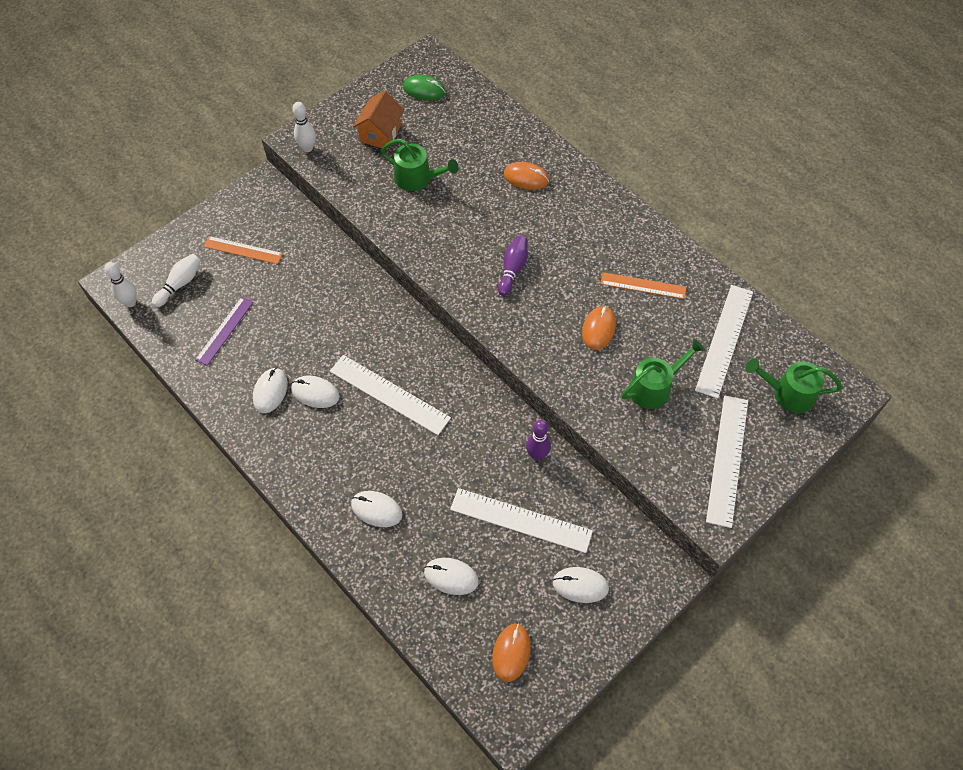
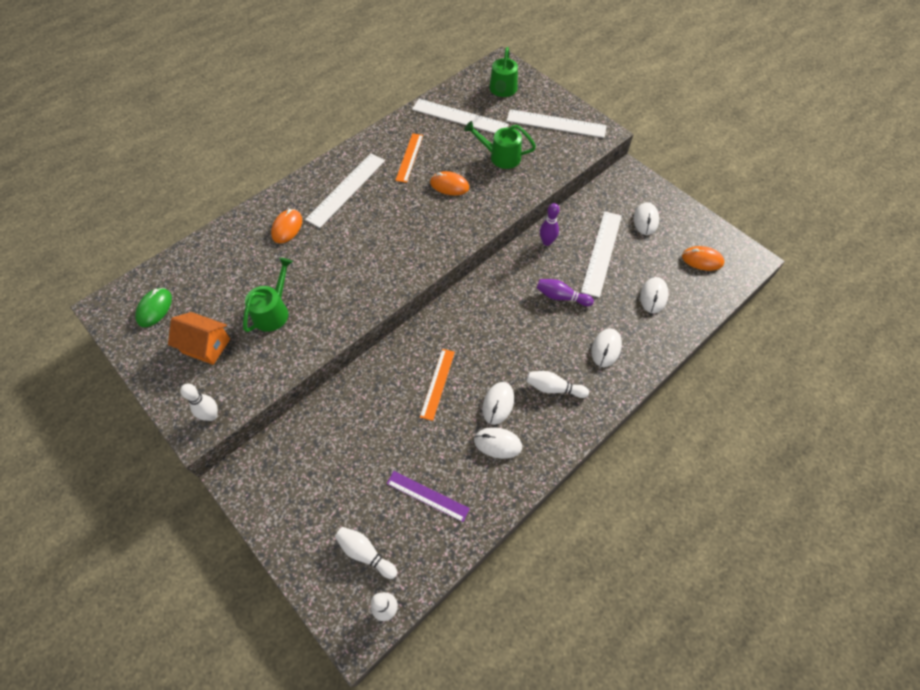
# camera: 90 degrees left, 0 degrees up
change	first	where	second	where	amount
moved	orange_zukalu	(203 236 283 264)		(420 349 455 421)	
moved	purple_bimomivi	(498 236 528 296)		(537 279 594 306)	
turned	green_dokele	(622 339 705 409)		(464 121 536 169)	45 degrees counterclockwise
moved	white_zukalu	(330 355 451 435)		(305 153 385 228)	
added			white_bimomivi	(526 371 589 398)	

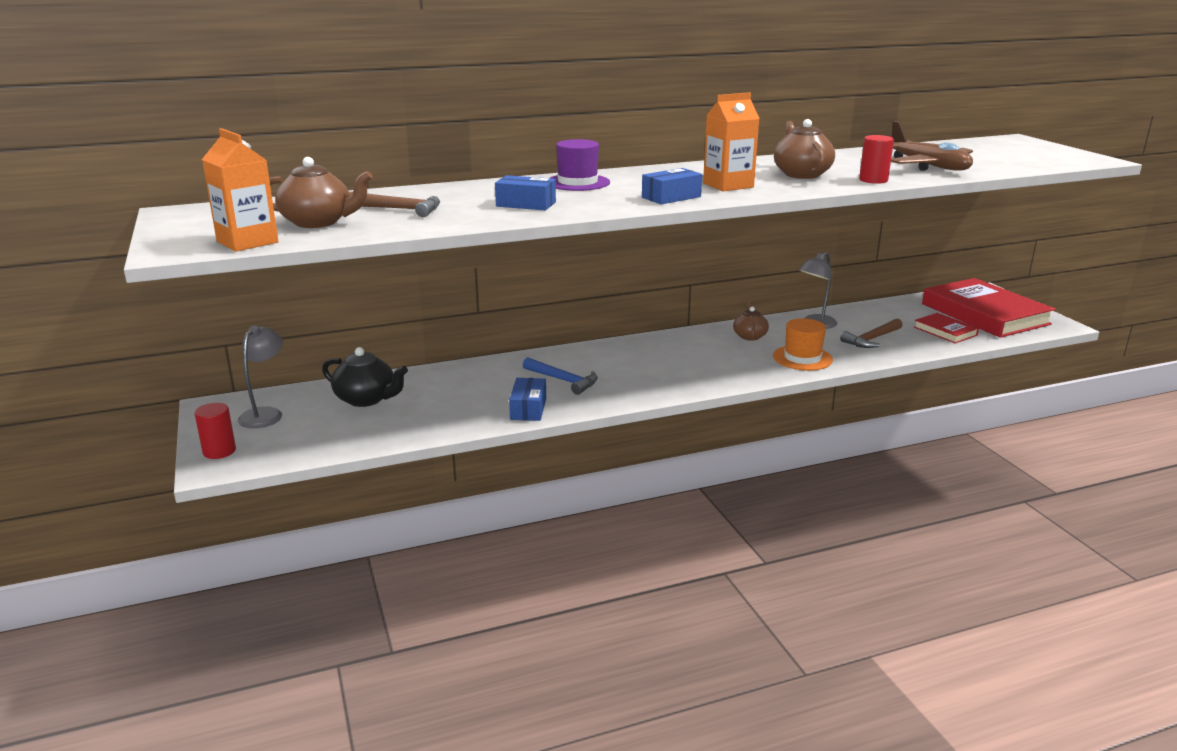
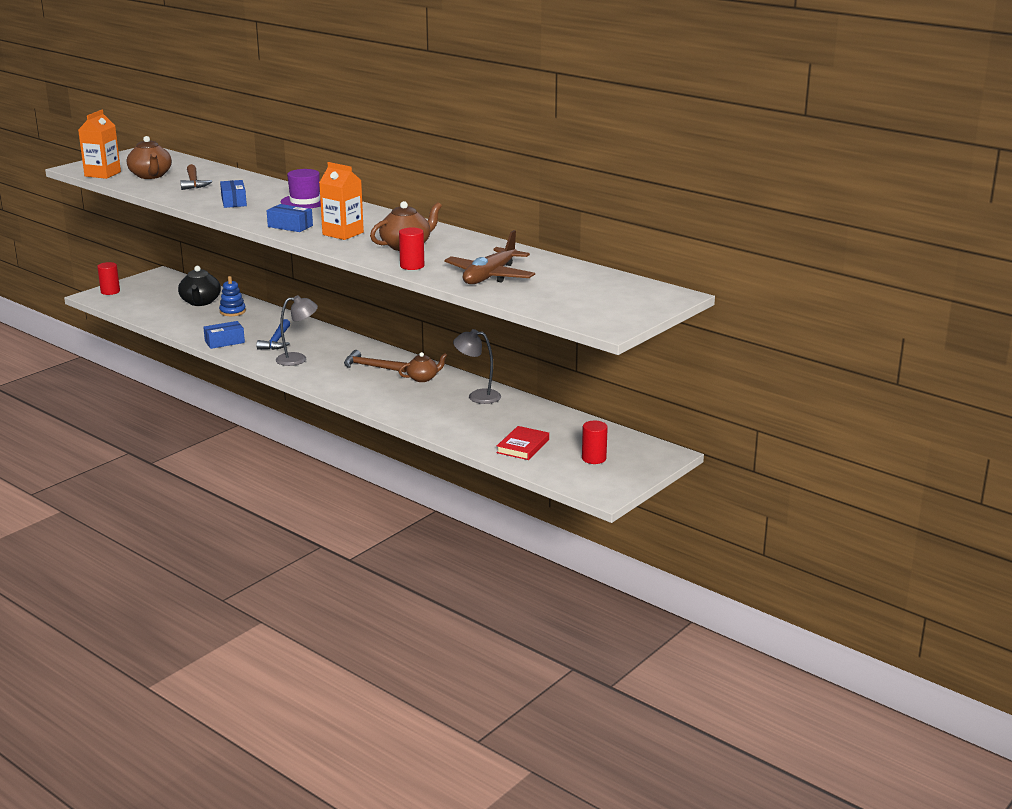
# camera: 60 degrees right, 0 degrees up
change	first	where	second	where	amount
replaced	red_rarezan	(922 278 1055 338)	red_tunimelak	(582 421 608 464)	
removed	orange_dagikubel	(773 318 833 371)			
moved	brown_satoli	(840 319 903 348)		(344 350 407 373)	
moved	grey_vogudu	(238 325 283 428)		(276 295 318 366)	
added			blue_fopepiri	(219 276 246 316)	

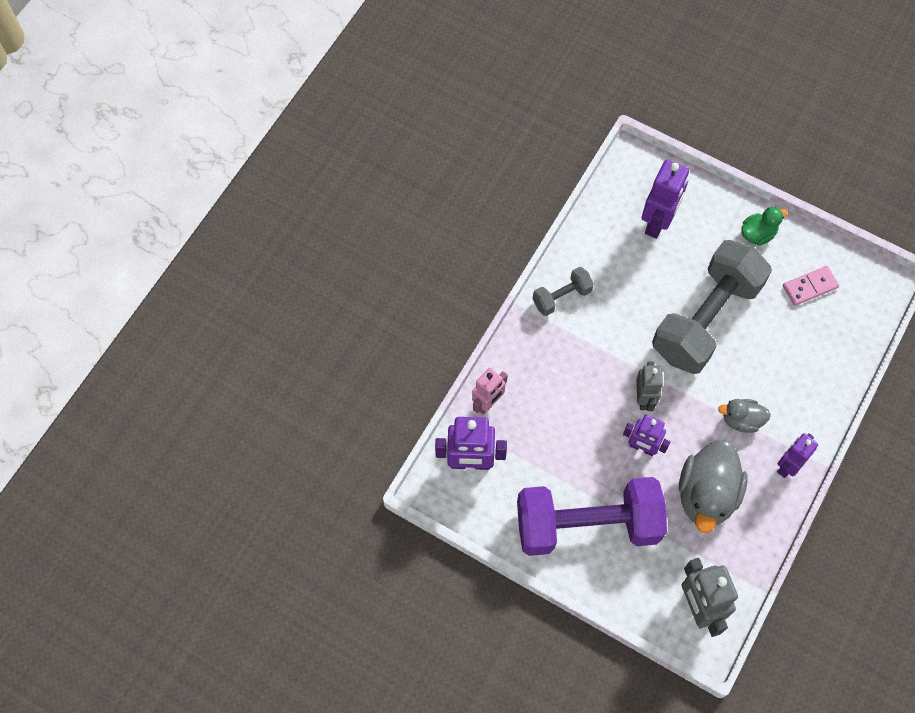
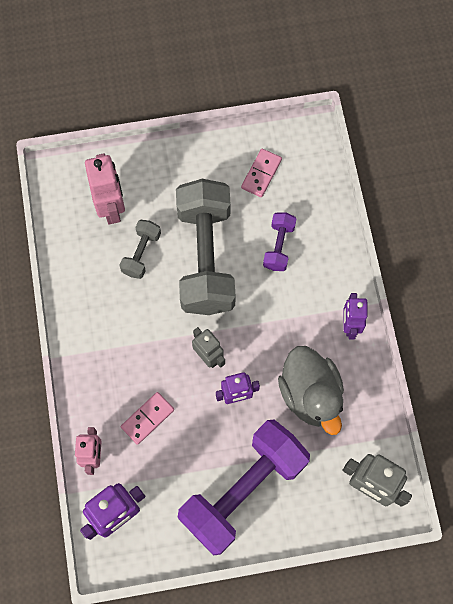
# camera: 40 degrees left, 5 degrees up
change	first	where	second	where	amount
recoloured	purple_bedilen	(642 160 689 239)	pink_bedilen	(85 153 125 225)	
removed	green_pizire	(741 207 788 245)			
moved	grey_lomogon	(533 267 594 316)		(119 220 161 279)	
removed	grey_pizire	(718 399 771 433)			
added			purple_lomogon	(263 212 296 271)	
added			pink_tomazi	(121 392 174 445)	

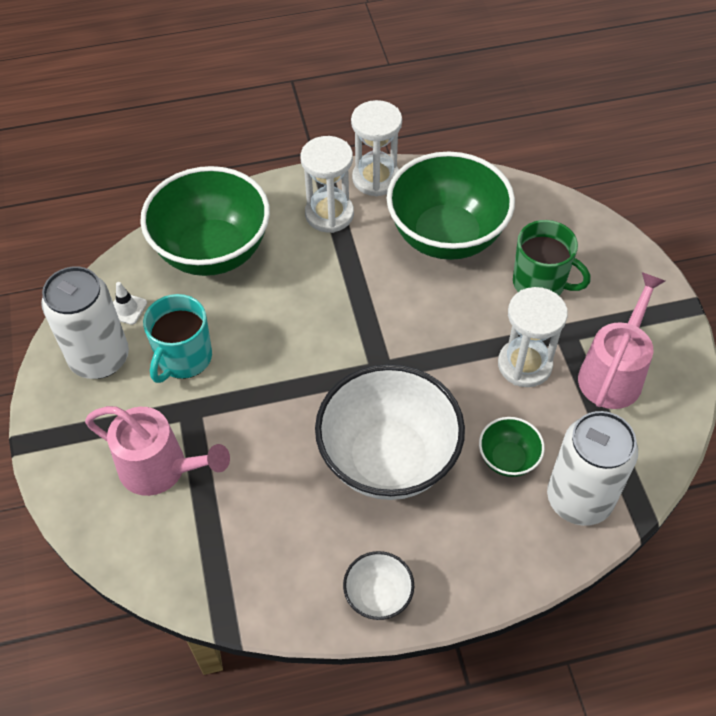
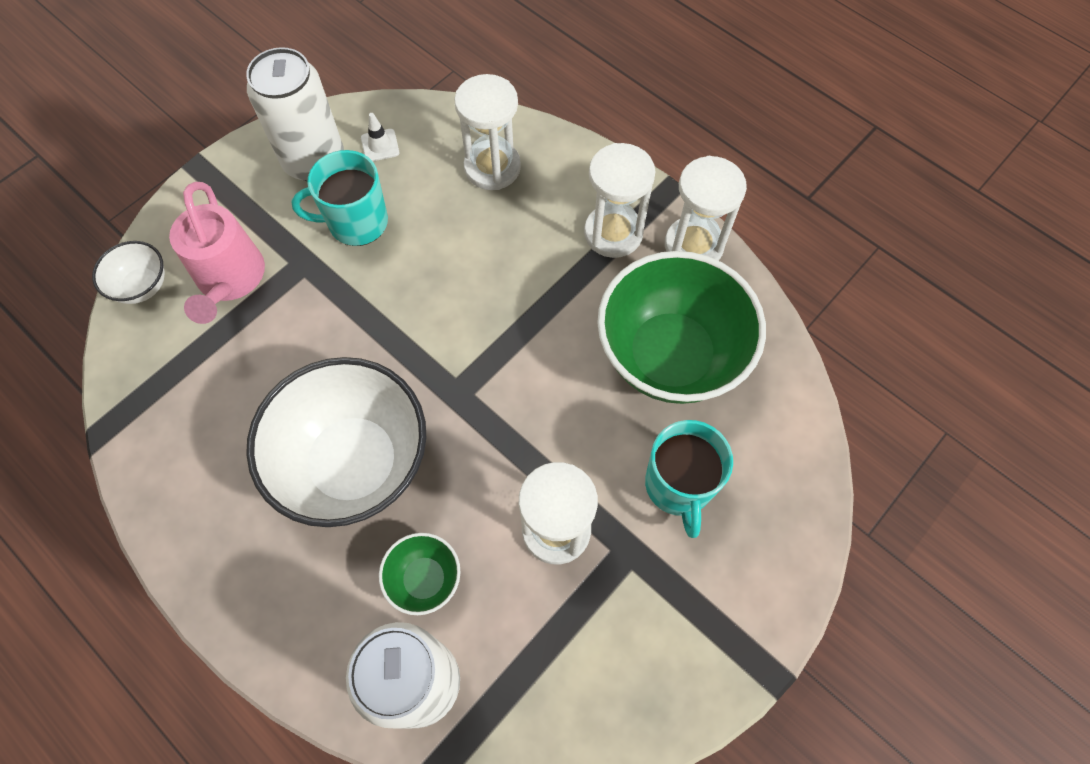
# camera: 55 degrees right, 10 degrees up
change	first	where	second	where	amount
replaced	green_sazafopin	(140 166 270 276)	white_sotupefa	(454 74 521 190)	
recoloured	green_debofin	(513 220 590 295)	turquoise_debofin	(645 420 733 538)	
removed	pink_dokele	(578 272 665 409)			
moved	white_sazafopin	(343 551 414 620)		(92 241 165 304)	

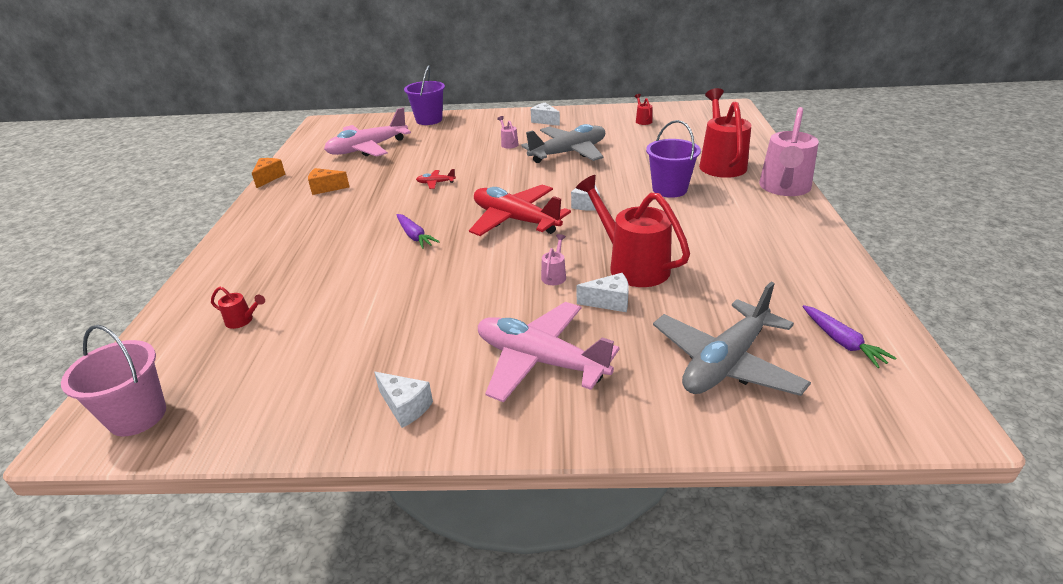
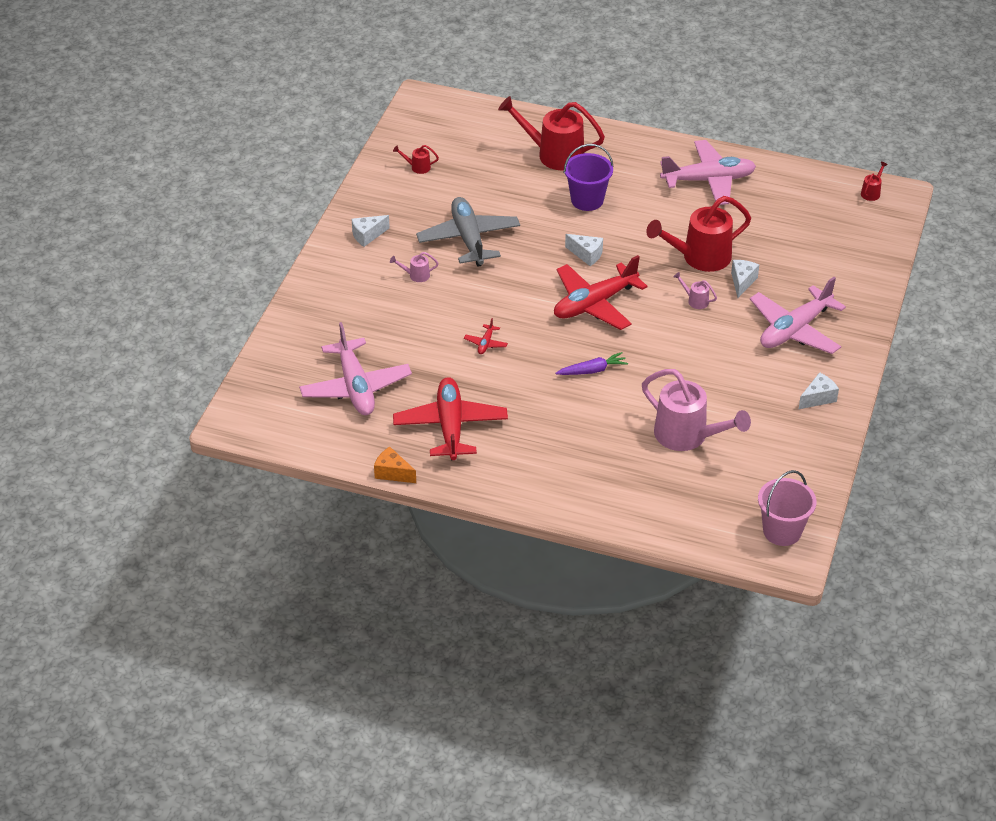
# camera: 75 degrees left, 10 degrees up
change	first	where	second	where	amount
removed	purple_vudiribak	(404 65 445 125)			
moved	pink_dokele	(759 107 819 196)		(642 369 751 451)	
replaced	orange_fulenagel	(308 168 349 195)	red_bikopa	(393 377 508 461)	
removed	grey_bikopa	(653 282 811 396)			
moved	red_dokele	(211 286 265 329)		(861 162 888 201)	
removed	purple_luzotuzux	(803 305 896 368)			
added			pink_bikopa	(660 140 756 205)	

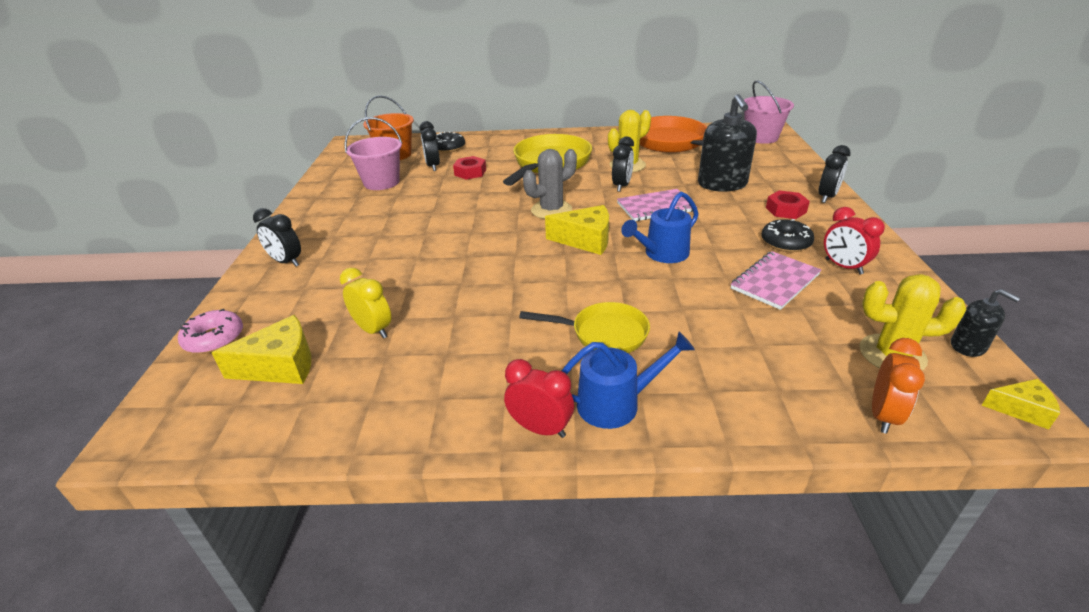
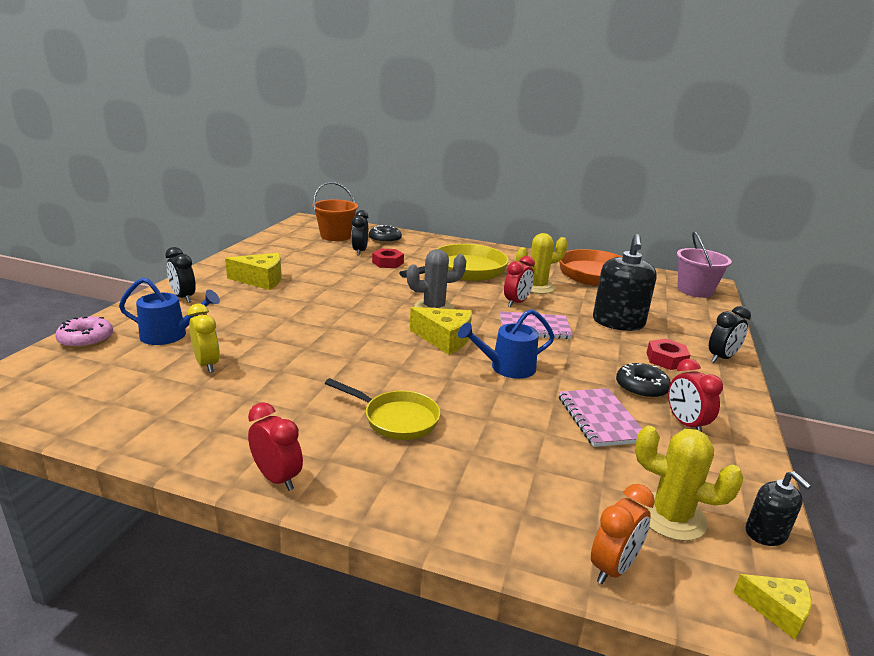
# camera: 15 degrees right, 10 degrees down
change	first	where	second	where	amount
removed	pink_vudiribak	(344 117 402 190)			
recoloured	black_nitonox	(612 137 634 192)	red_nitonox	(504 256 535 307)	
turned	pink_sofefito	(731 251 821 310)		(559 388 642 447)	75 degrees counterclockwise
moved	yellow_fulenagel	(212 315 311 384)		(225 253 282 290)	
moved	blue_dokele	(561 332 695 429)		(119 277 220 345)	

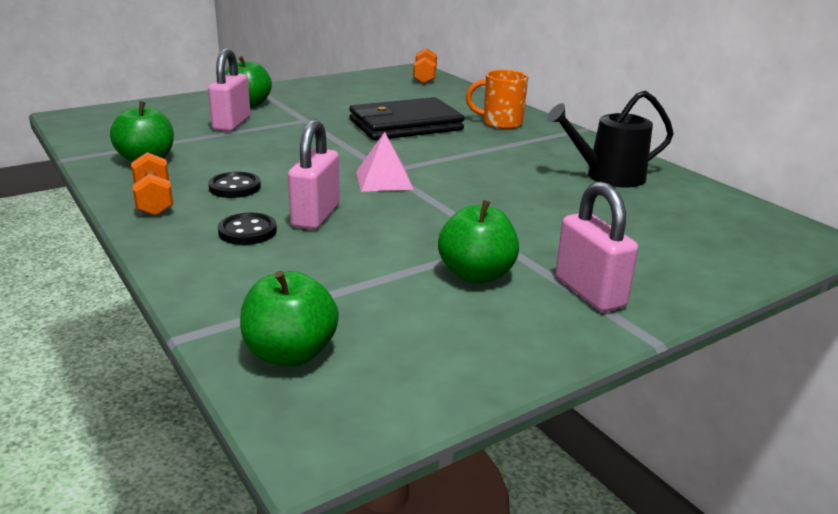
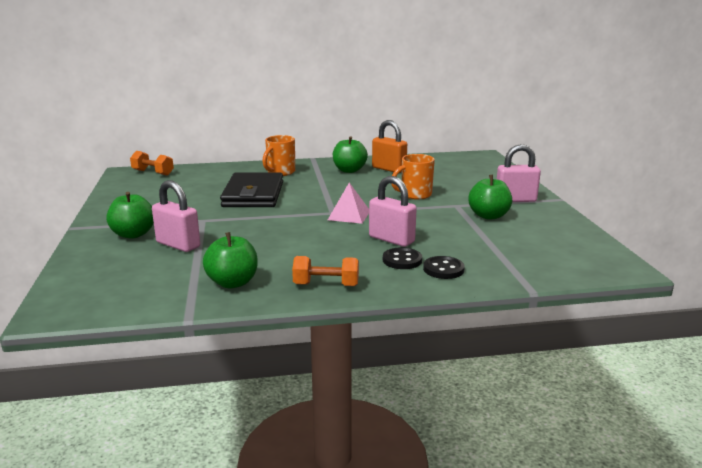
# camera: 65 degrees left, 5 degrees down
change	first	where	second	where	amount
replaced	black_dokele	(547 90 674 188)	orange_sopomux	(372 120 407 173)	
moved	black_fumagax	(208 172 261 198)		(423 256 465 279)	
moved	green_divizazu	(240 271 339 366)		(333 136 368 173)	
added			orange_debofin	(391 154 435 200)	

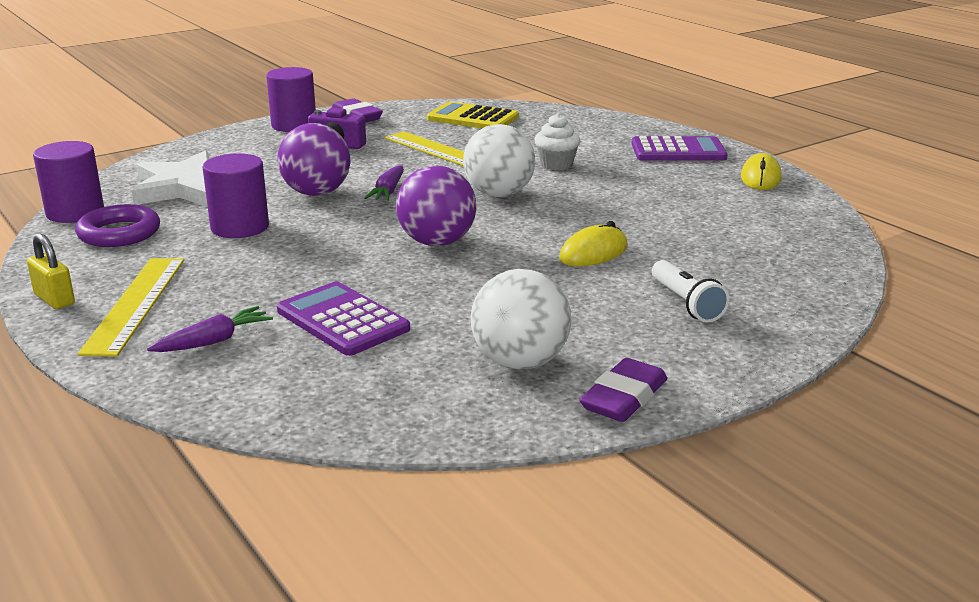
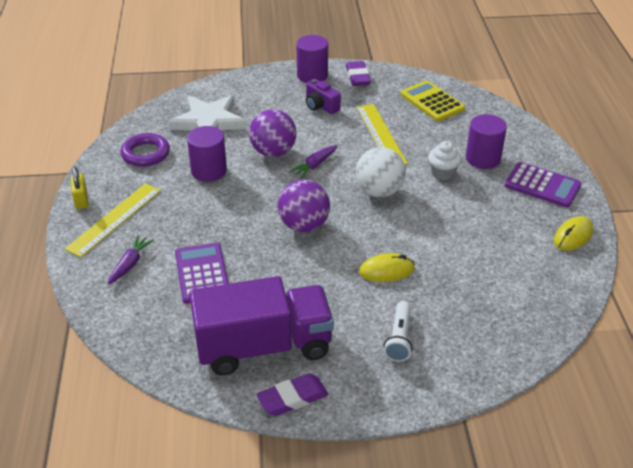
# camera: 30 degrees right, 15 degrees up
change	first	where	second	where	amount
moved	purple_tunimelak	(33 141 104 223)		(466 114 507 169)	
replaced	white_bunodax	(471 269 571 370)	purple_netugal	(189 276 334 375)	
turned	purple_luzotuzux	(147 306 273 352)		(107 235 154 285)	60 degrees counterclockwise

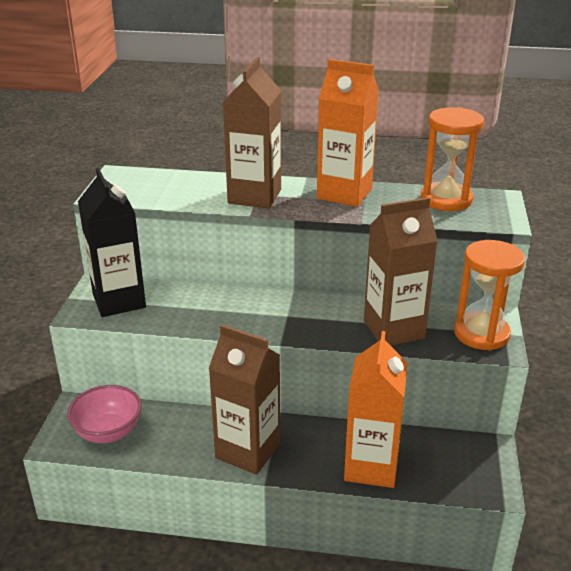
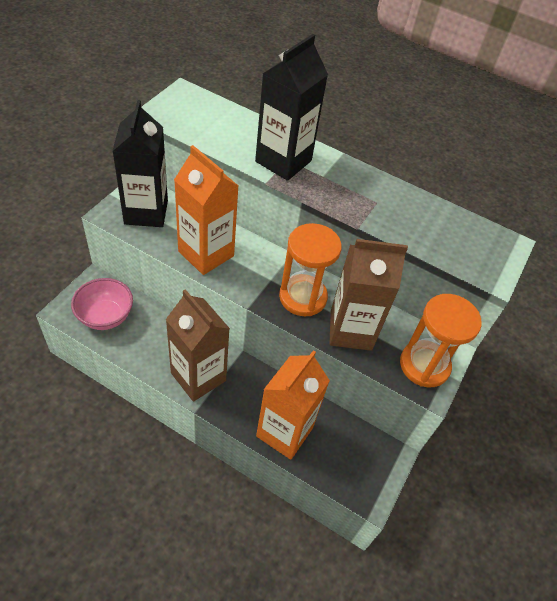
# camera: 15 degrees right, 20 degrees up
change	first	where	second	where	amount
recoloured	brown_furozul	(223 57 281 208)	black_furozul	(255 34 328 181)	
moved	orange_furozul	(317 59 379 207)		(174 145 238 275)	
moved	orange_sotupefa	(421 107 484 211)		(279 223 342 316)	

